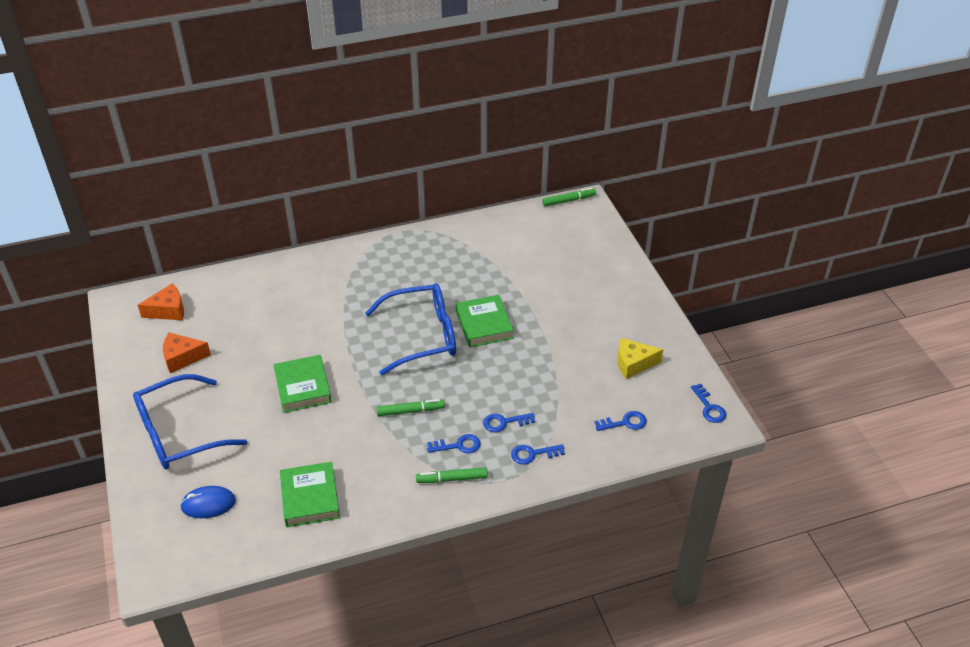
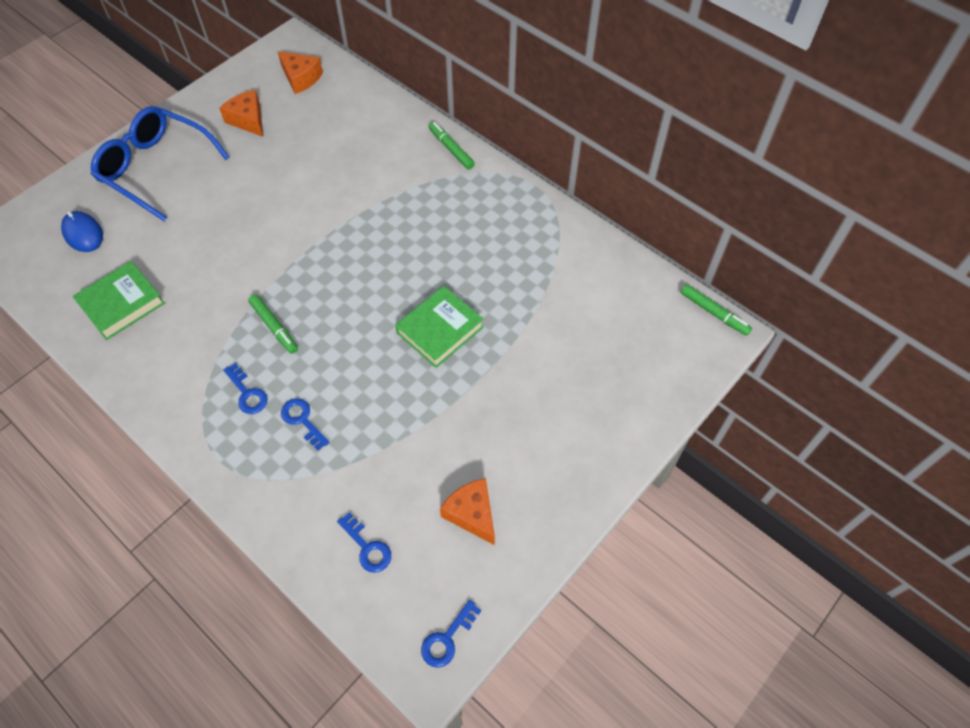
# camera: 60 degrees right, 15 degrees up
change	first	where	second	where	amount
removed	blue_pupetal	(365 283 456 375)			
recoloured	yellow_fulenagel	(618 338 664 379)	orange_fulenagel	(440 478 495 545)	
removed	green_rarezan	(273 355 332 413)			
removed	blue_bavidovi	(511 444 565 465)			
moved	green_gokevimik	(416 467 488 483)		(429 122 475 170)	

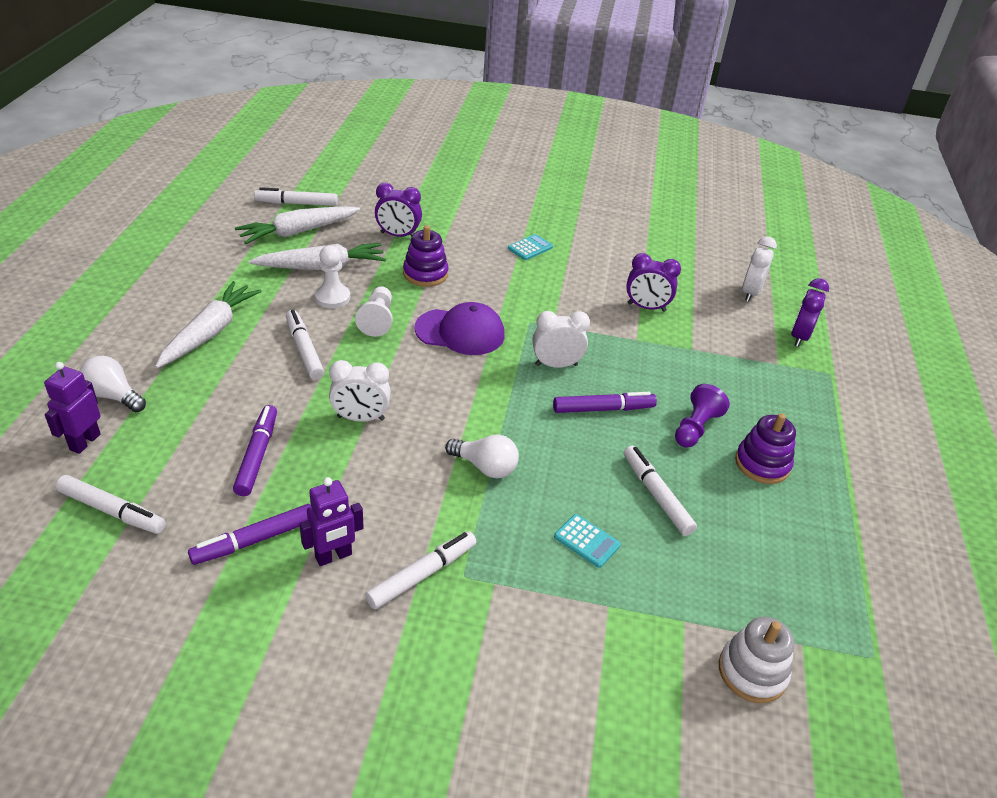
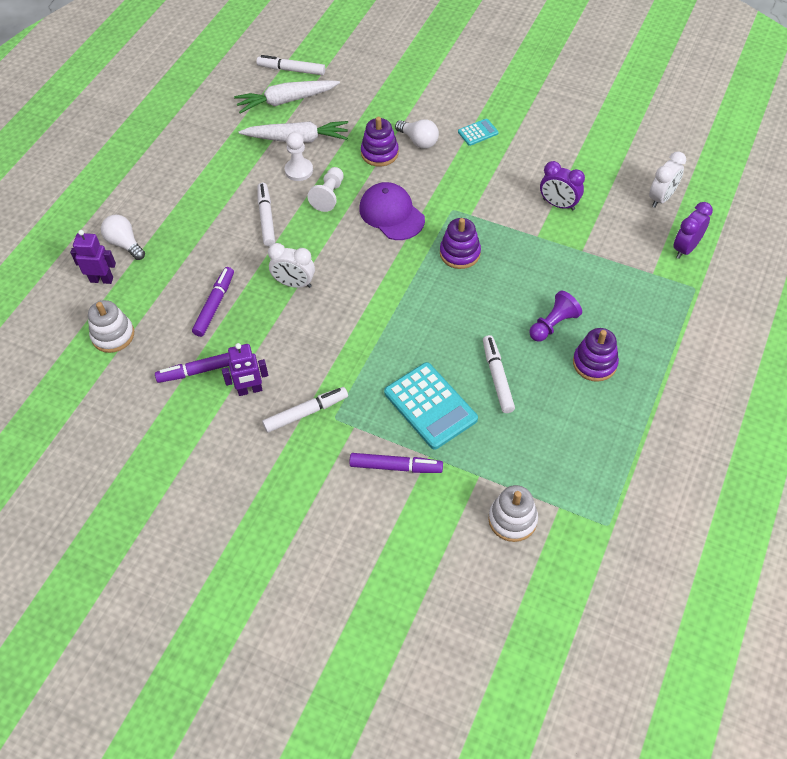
# camera: 20 degrees right, 15 degrees up
change	first	where	second	where	amount
removed	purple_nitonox	(375 183 422 237)			
removed	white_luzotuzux	(155 281 262 368)			
turned	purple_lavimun	(414 302 505 355)		(359 182 425 240)	150 degrees counterclockwise
replaced	white_nitonox	(532 311 590 368)	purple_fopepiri	(440 218 481 269)	
turned	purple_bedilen	(44 362 101 454)		(70 230 116 284)	60 degrees clockwise
moved	purple_gokevimik	(553 392 657 413)		(349 453 443 473)	
moved	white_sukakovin	(445 434 519 478)		(395 119 439 149)	
replaced	white_gokevimik	(56 475 166 534)	white_fopepiri	(88 300 134 353)	
resized	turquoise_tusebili	(554 514 621 568)		(384 362 478 450)	x2.01

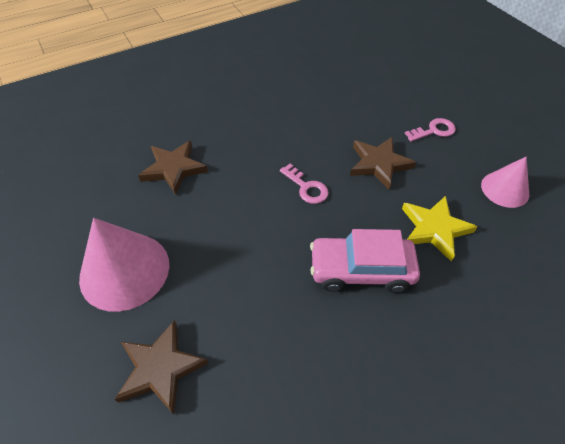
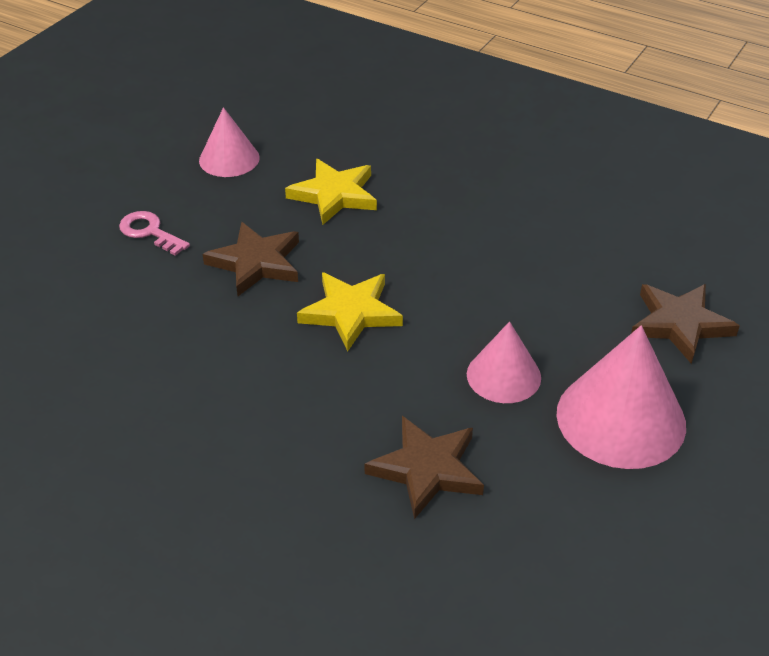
# camera: 120 degrees left, 10 degrees down
change	first	where	second	where	amount
replaced	pink_bavidovi	(280 164 329 204)	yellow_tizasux	(297 272 403 351)	
removed	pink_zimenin	(310 229 420 293)			
added			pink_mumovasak	(467 321 541 403)	

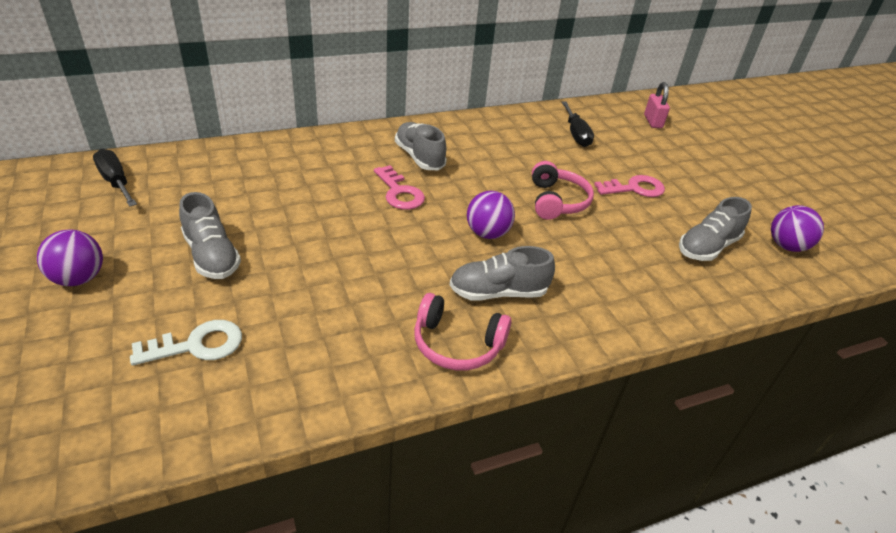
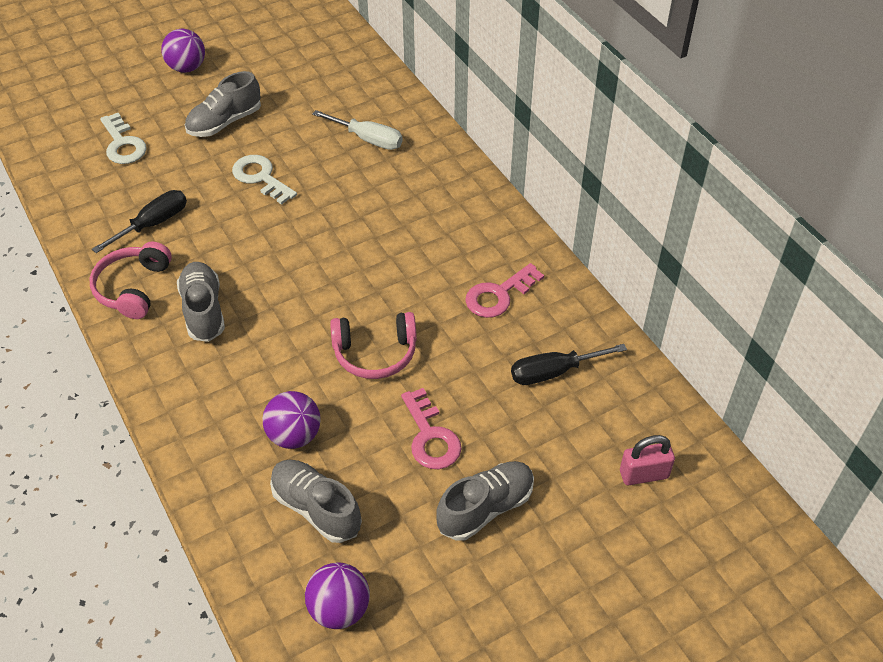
# camera: 85 degrees right, 10 degrees up
change	first	where	second	where	amount
moved	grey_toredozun	(395 122 447 170)		(436 461 534 541)	
moved	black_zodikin	(93 149 137 207)		(92 190 187 253)	
moved	pink_bavidovi	(374 165 425 210)		(465 263 544 318)	
moved	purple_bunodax	(467 191 515 239)		(263 391 321 449)	
added			white_zodikin	(312 110 403 150)	
added			white_bavidovi	(232 155 297 205)	

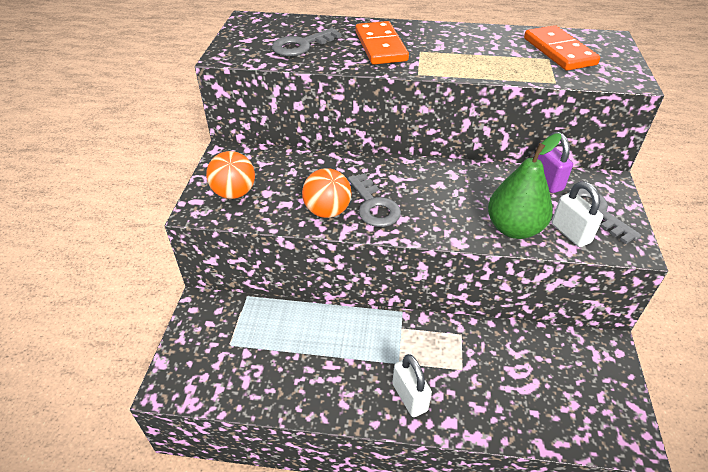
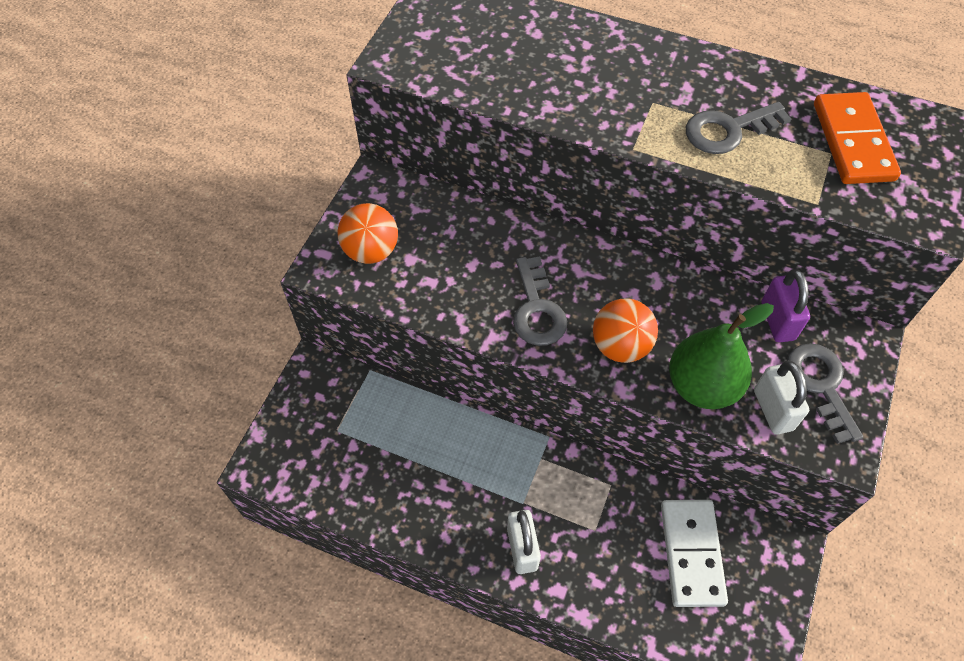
# camera: 15 degrees right, 15 degrees up
change	first	where	second	where	amount
removed	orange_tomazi	(356 21 409 65)			
moved	grey_bavidovi	(272 28 342 56)		(686 102 791 154)	
moved	orange_bunodax	(302 168 352 218)		(593 298 658 363)	
added			white_tomazi	(661 500 728 607)	

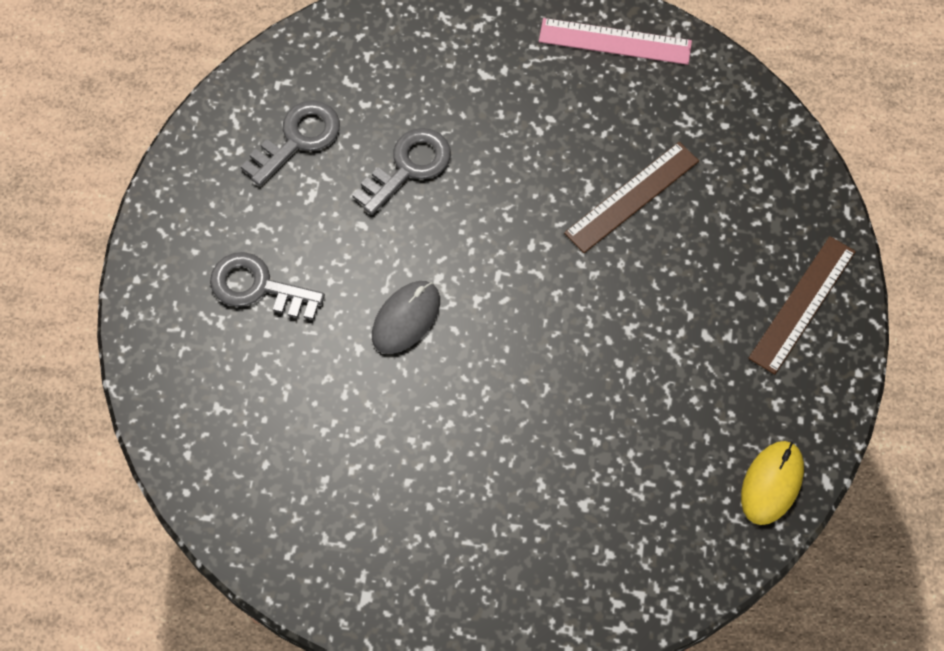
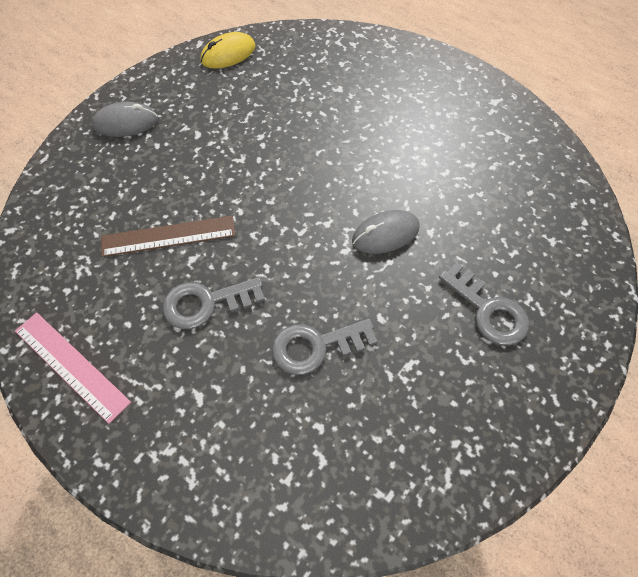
# camera: 150 degrees left, 5 degrees down
change	first	where	second	where	amount
moved	grey_bavidovi	(241 100 340 186)		(163 277 265 329)	
replaced	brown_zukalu	(748 236 856 375)	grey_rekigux	(92 102 158 137)	

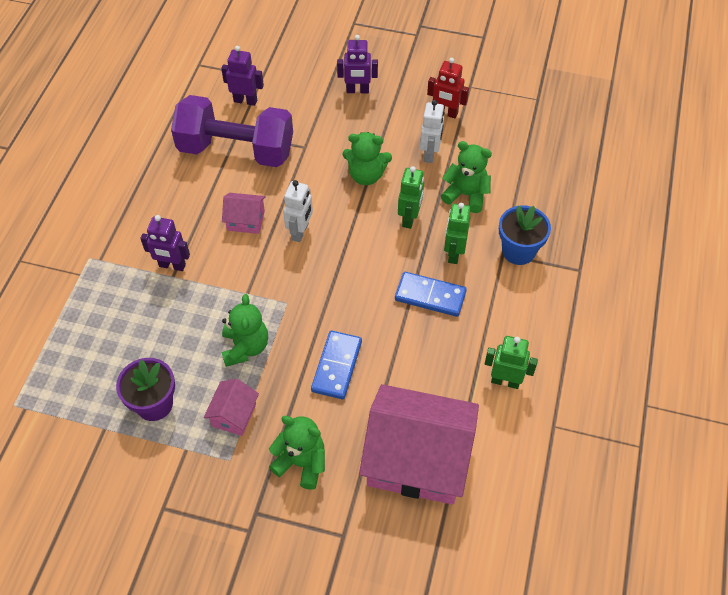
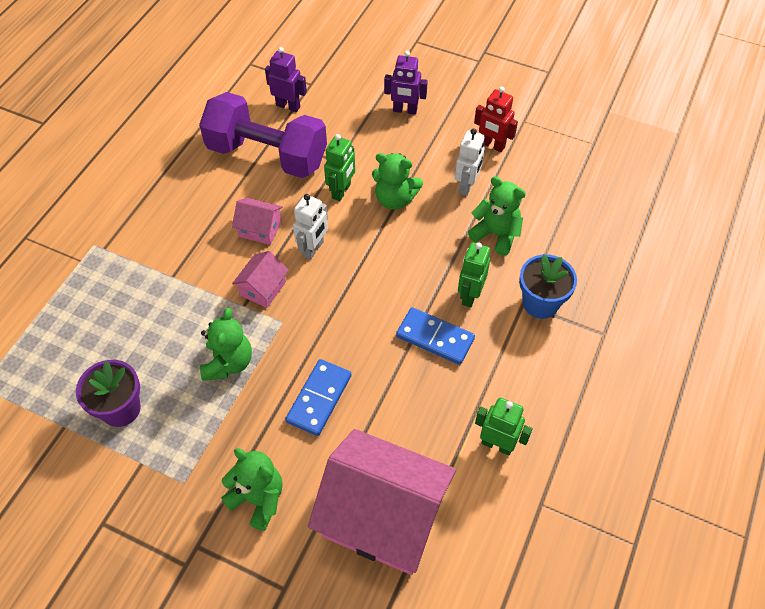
# camera: 10 degrees right, 0 degrees up
change	first	where	second	where	amount
moved	green_bedilen	(398 166 424 229)		(324 134 355 201)	
removed	purple_bedilen	(140 215 190 271)			
moved	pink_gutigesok	(204 379 259 436)		(232 251 289 308)	

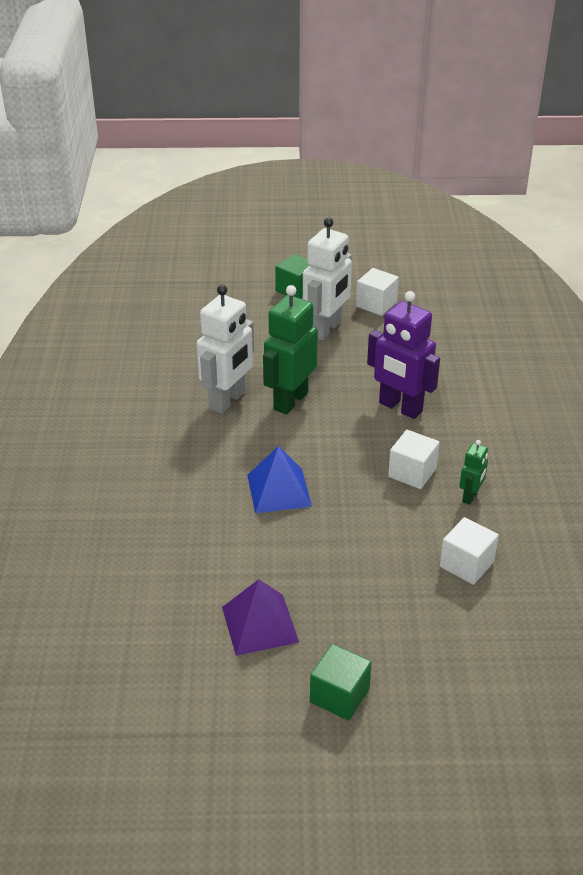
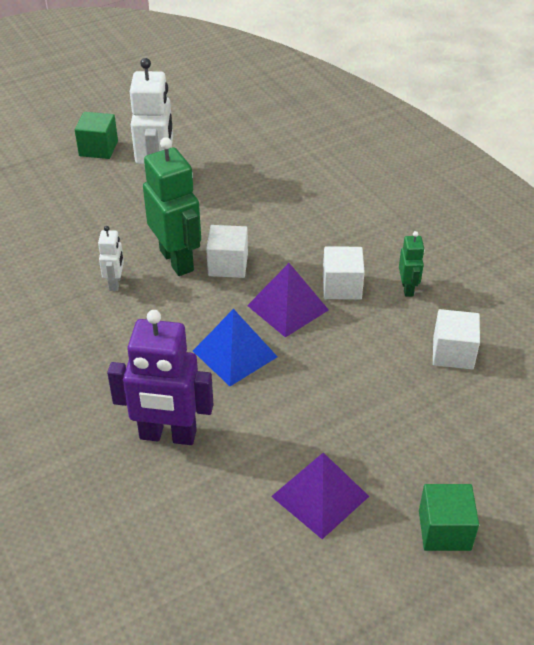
# camera: 30 degrees left, 5 degrees up
change	first	where	second	where	amount
moved	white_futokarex	(356 268 399 316)		(206 225 248 278)	
resized	white_bedilen	(197 285 254 414)		(98 226 124 291)	x0.49
turned	green_bedilen	(263 285 318 414)		(143 137 201 276)	150 degrees clockwise
moved	purple_bedilen	(367 291 440 419)		(107 310 214 445)	
added			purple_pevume	(247 263 329 338)	

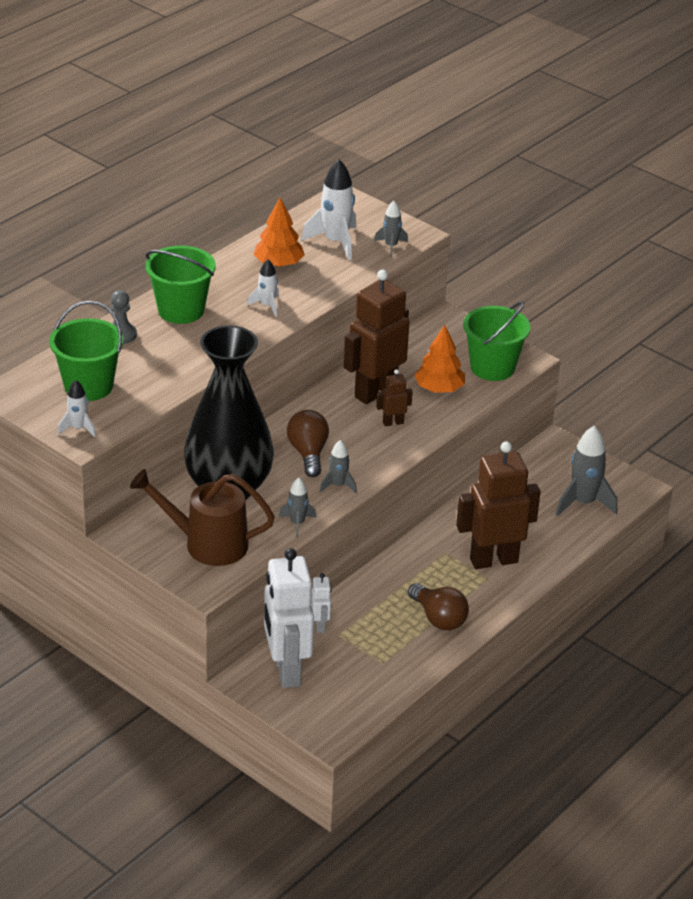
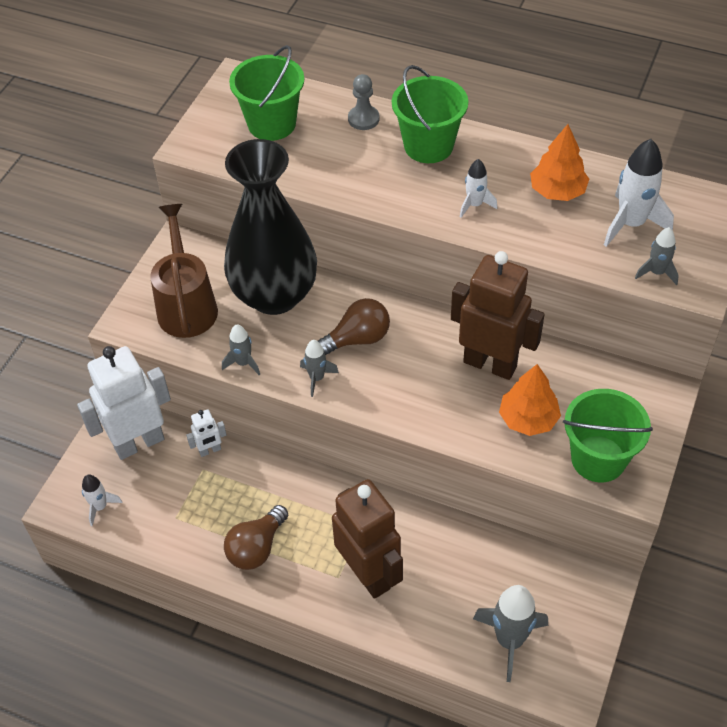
# camera: 75 degrees right, 15 degrees up
change	first	where	second	where	amount
removed	brown_bedilen	(376 369 413 426)			
moved	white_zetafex	(57 380 96 437)		(82 474 122 526)	

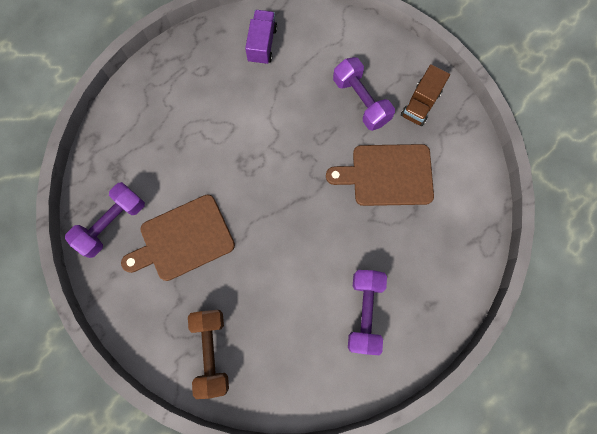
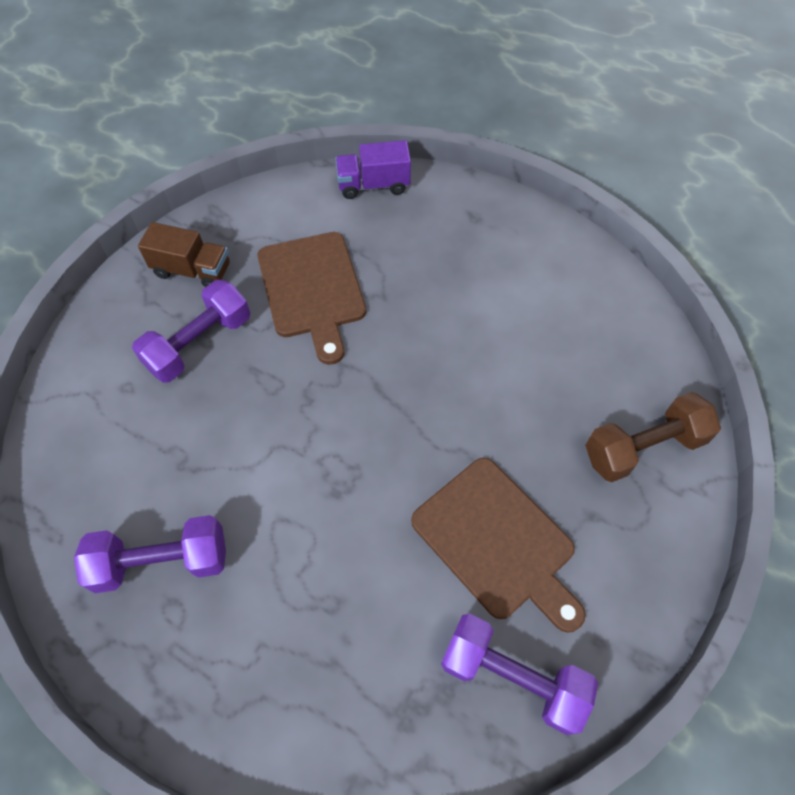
# camera: 105 degrees left, 15 degrees down
change	first	where	second	where	amount
moved	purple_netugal	(245 10 277 65)		(335 140 411 199)	
moved	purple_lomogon	(348 270 387 355)		(74 515 226 593)	

